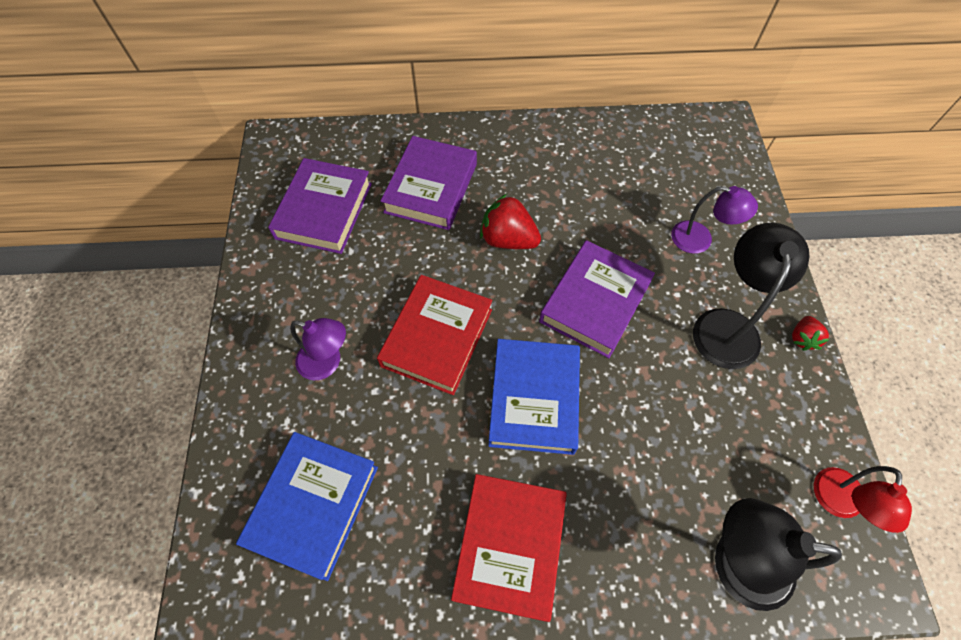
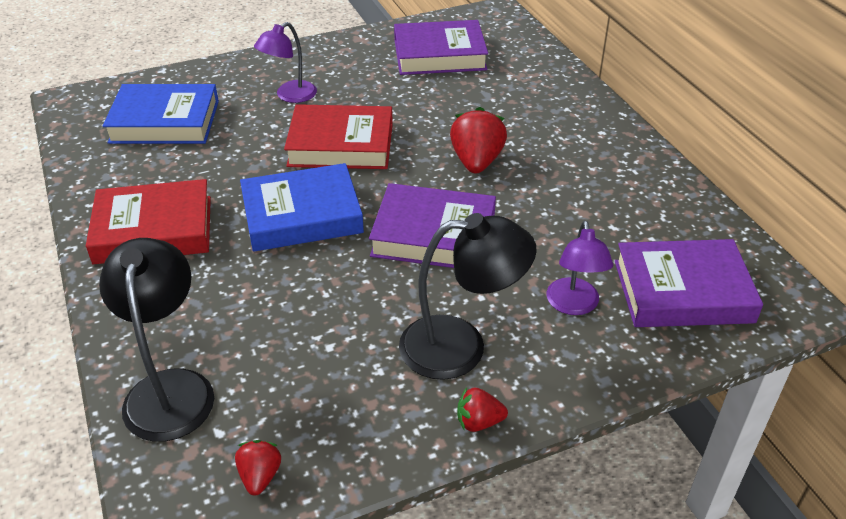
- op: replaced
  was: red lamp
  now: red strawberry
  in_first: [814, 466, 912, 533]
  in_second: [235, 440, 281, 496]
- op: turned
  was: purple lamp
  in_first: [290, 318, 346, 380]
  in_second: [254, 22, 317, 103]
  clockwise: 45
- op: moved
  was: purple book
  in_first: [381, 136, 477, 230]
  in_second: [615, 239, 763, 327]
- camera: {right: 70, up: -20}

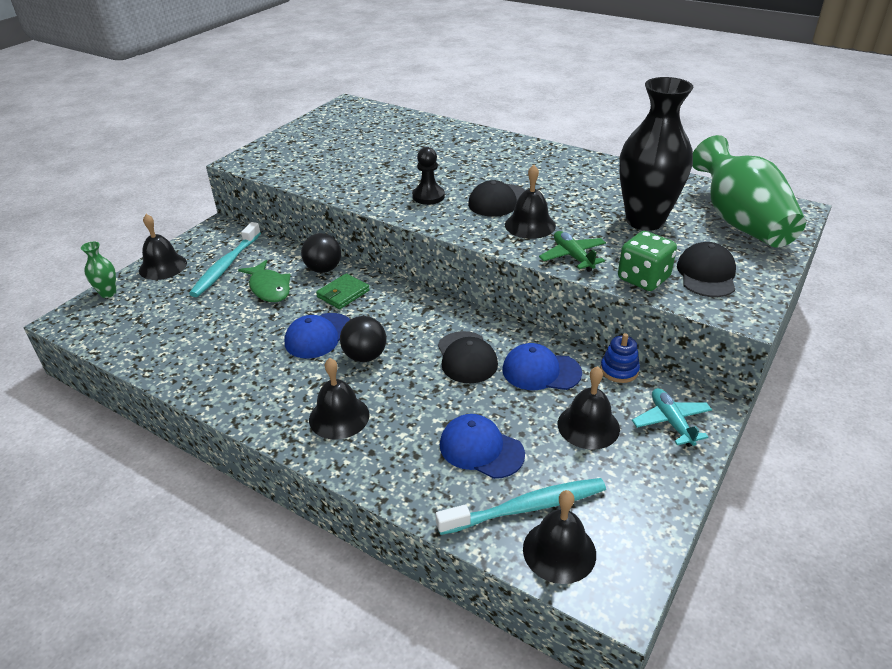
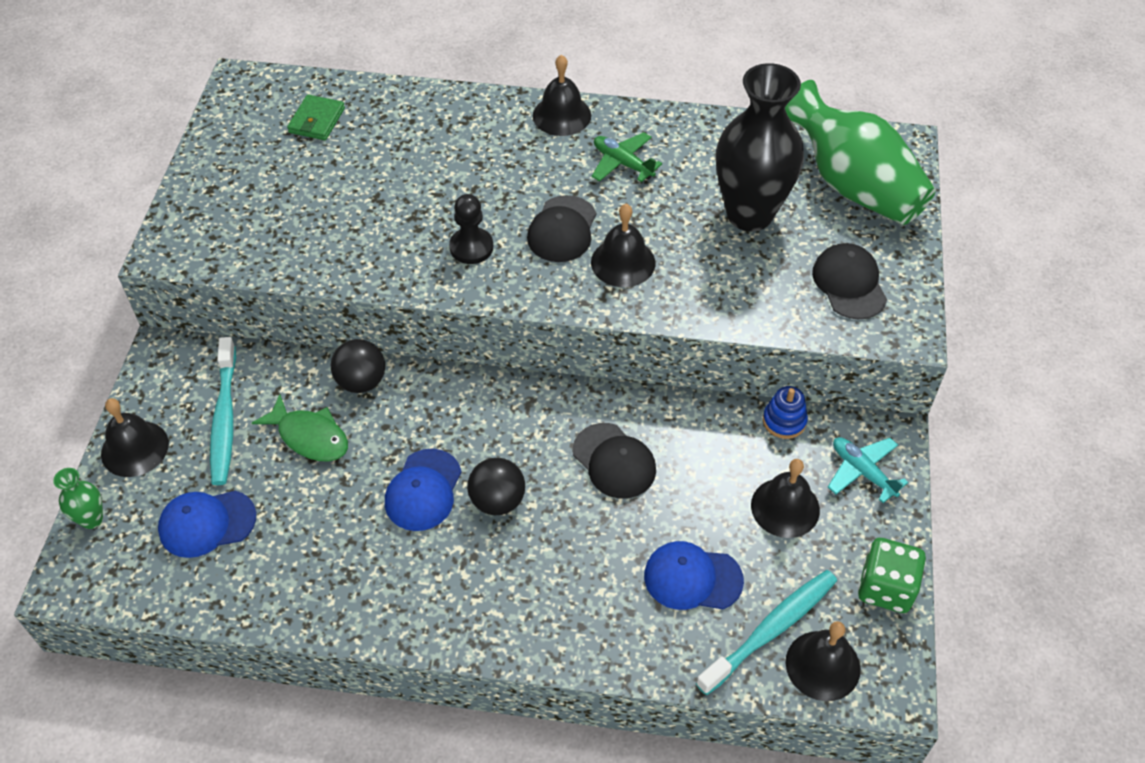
- op: moved
  was: blue cap
  in_first: [503, 343, 582, 390]
  in_second: [158, 491, 256, 558]
- op: moved
  was: green wallet
  in_first: [316, 273, 370, 309]
  in_second: [287, 94, 345, 140]
- op: moved
  was: black bell
  in_first: [309, 358, 370, 440]
  in_second: [533, 55, 591, 136]
- op: moved
  was: green plane
  in_first: [539, 231, 606, 272]
  in_second: [592, 132, 662, 182]
- op: moved
  was: green dice
  in_first: [618, 231, 677, 291]
  in_second: [858, 538, 926, 613]
- camera: {right: -25, up: 15}

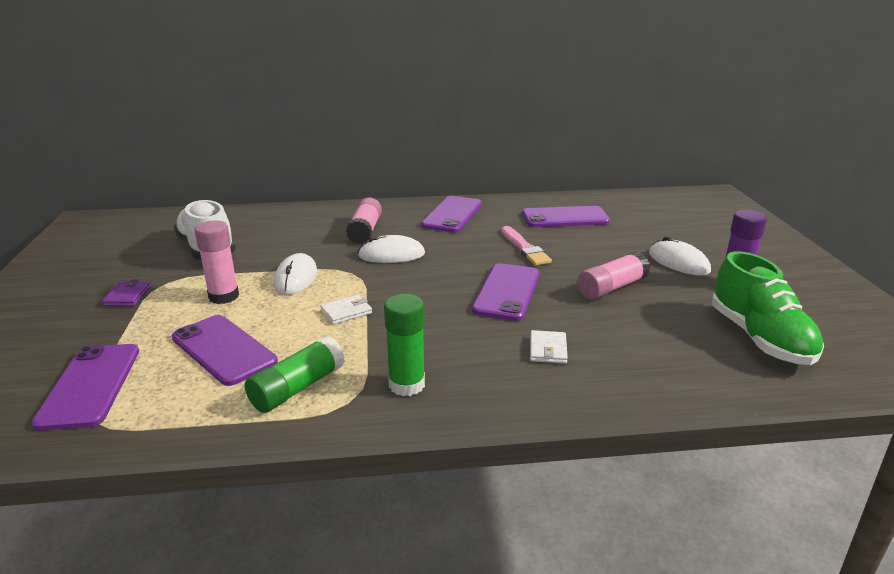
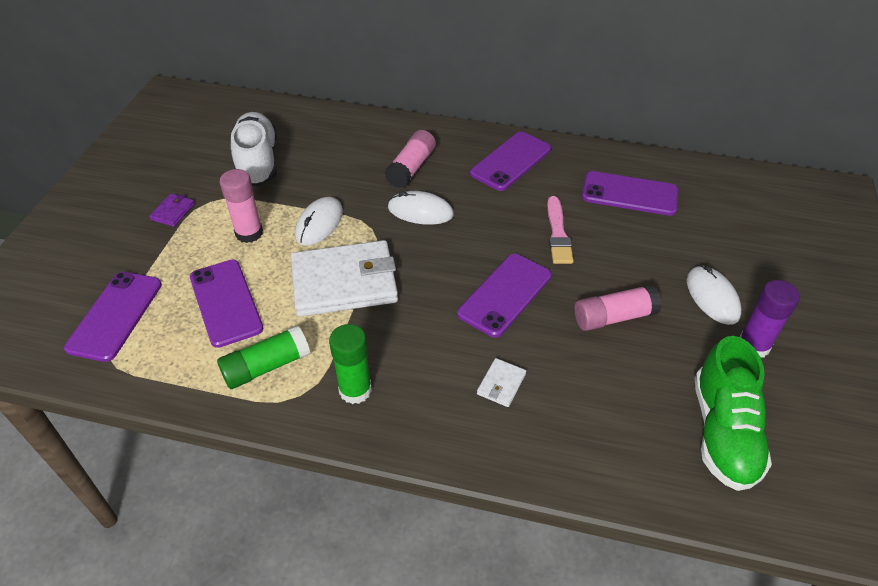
- op: resized
  was: white wallet
  in_first: [320, 295, 372, 324]
  in_second: [291, 240, 398, 317]
  ratio: 2.44
- camera: {right: 20, up: 20}

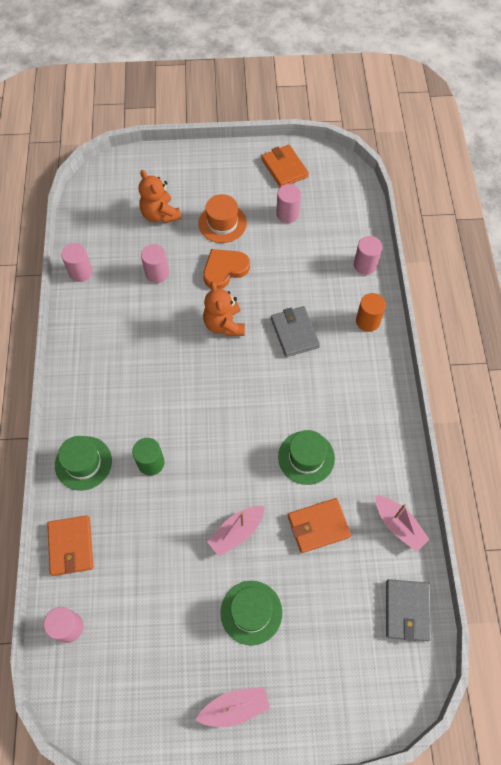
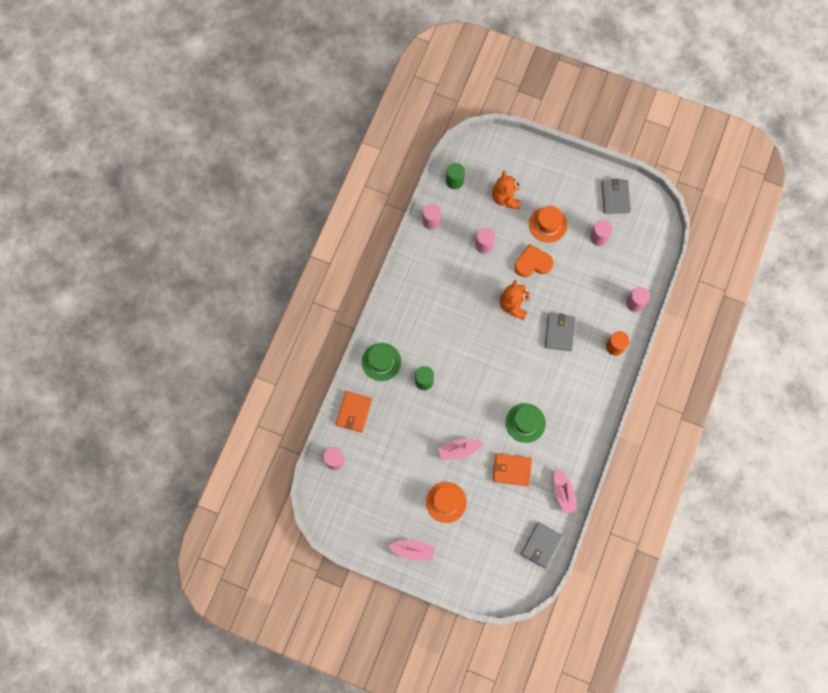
- op: recoloured
  was: green hat
  now: orange hat
  in_first: [220, 581, 282, 645]
  in_second: [426, 482, 467, 523]
- op: added
  now: green cylinder
  in_second: [446, 163, 465, 189]
- op: recoloured
  was: orange wallet
  now: grey wallet
  in_first: [261, 145, 309, 187]
  in_second: [601, 179, 631, 214]
- camera: {right: 25, up: 10}

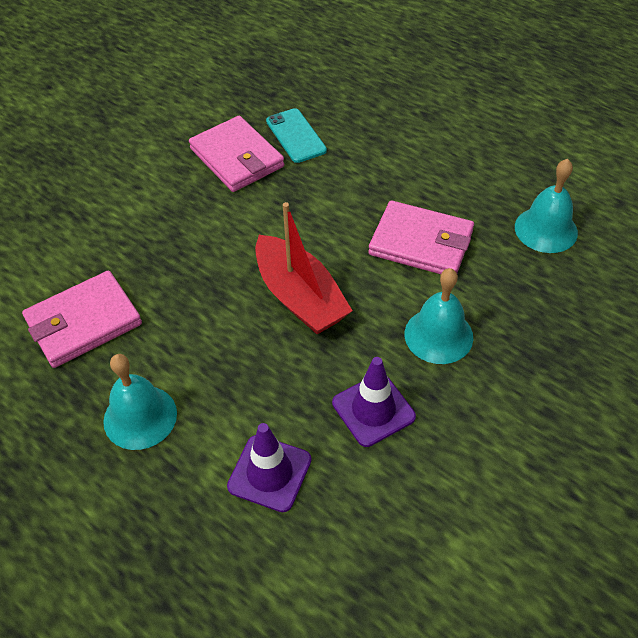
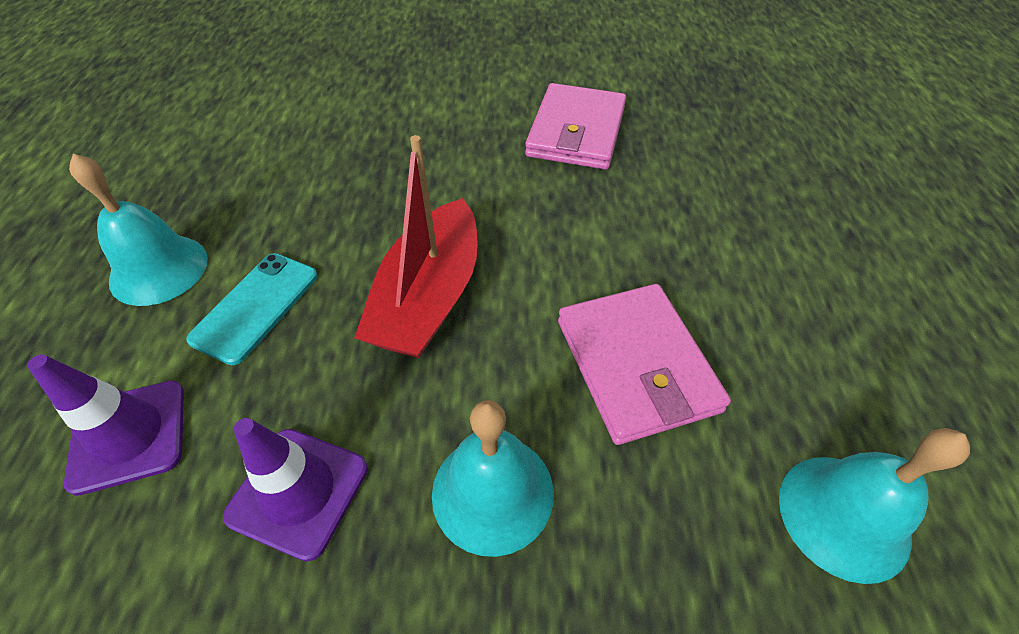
- op: moved
  was: turquoise phone
  in_first: [266, 108, 327, 163]
  in_second: [186, 253, 318, 365]
- op: removed
  was: pink wallet
  in_first: [22, 271, 142, 368]
- camera: {right: 50, up: 0}

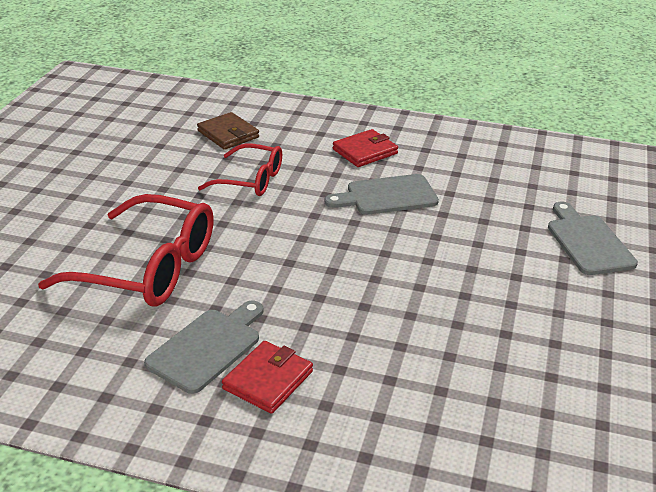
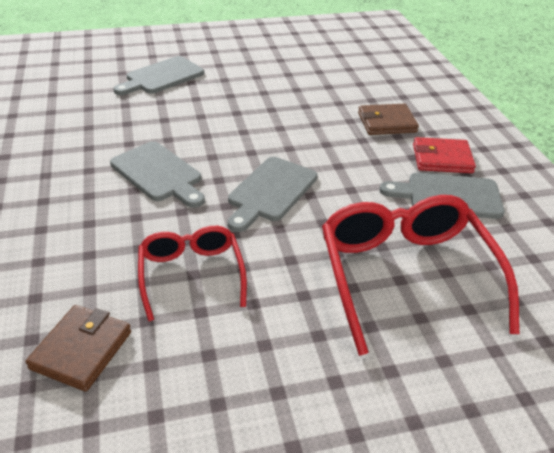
- op: added
  now: grey cutting board
  in_second: [228, 157, 318, 232]
- op: added
  now: brown wallet
  in_second: [358, 104, 419, 135]
- op: removed
  was: red wallet
  in_first: [333, 129, 398, 167]
- camera: {right: -120, up: 5}

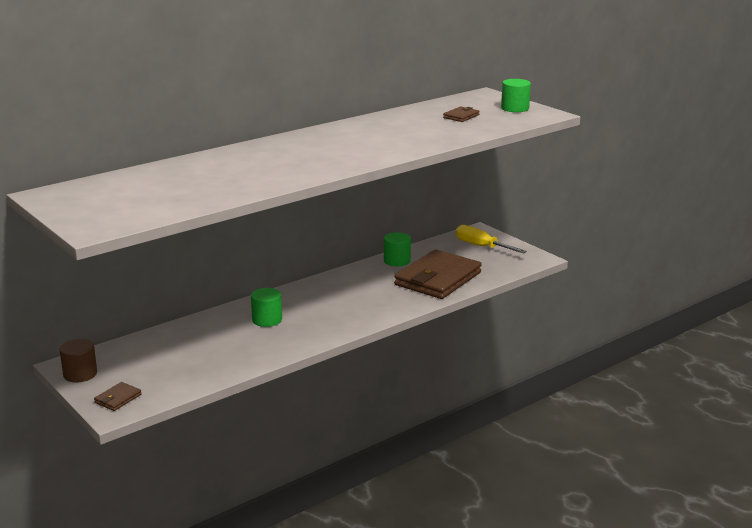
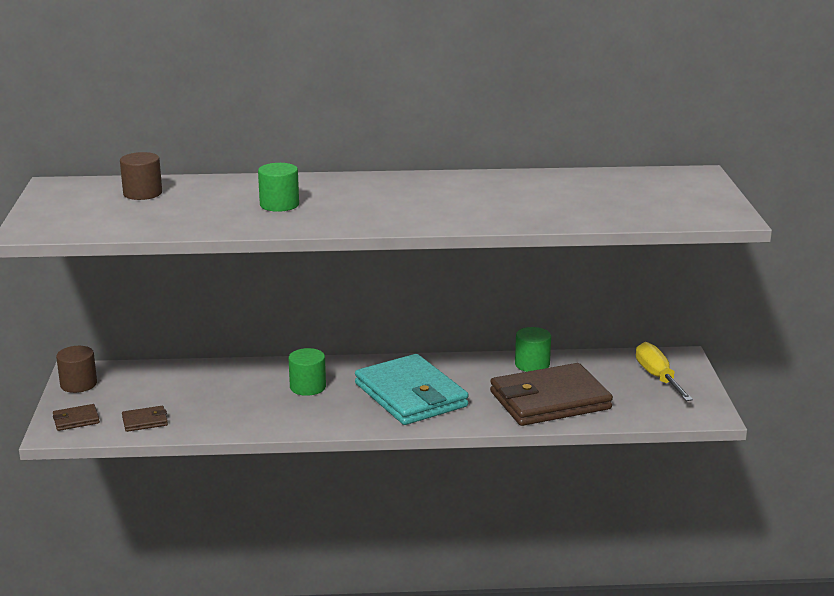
- op: added
  now: brown cylinder
  in_second: [120, 152, 162, 200]
- op: moved
  was: brown wallet
  in_first: [443, 106, 480, 122]
  in_second: [122, 406, 168, 432]
- op: moved
  was: green cylinder
  in_first: [501, 79, 531, 112]
  in_second: [258, 163, 299, 212]
- op: added
  now: turquoise wallet
  in_second: [355, 354, 469, 425]
- camera: {right: 35, up: 0}

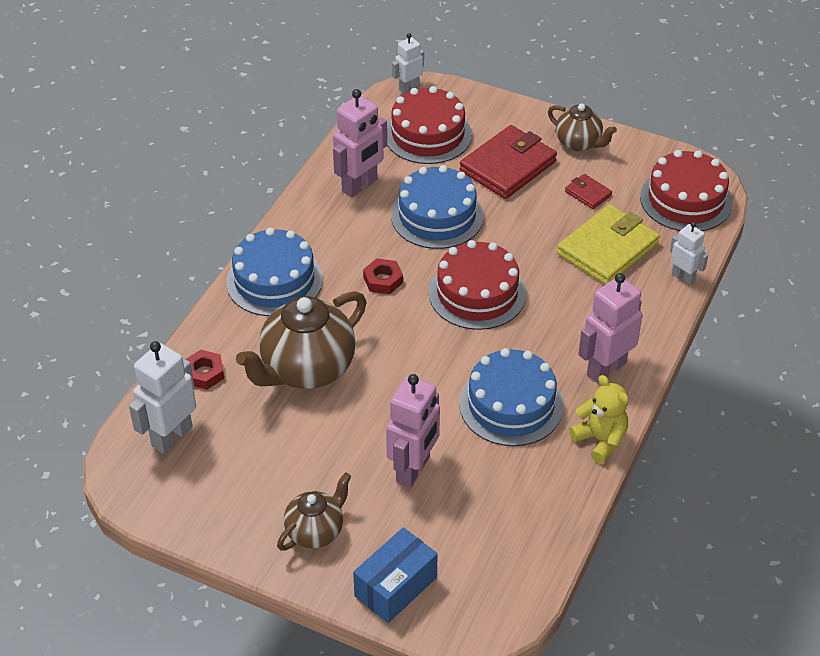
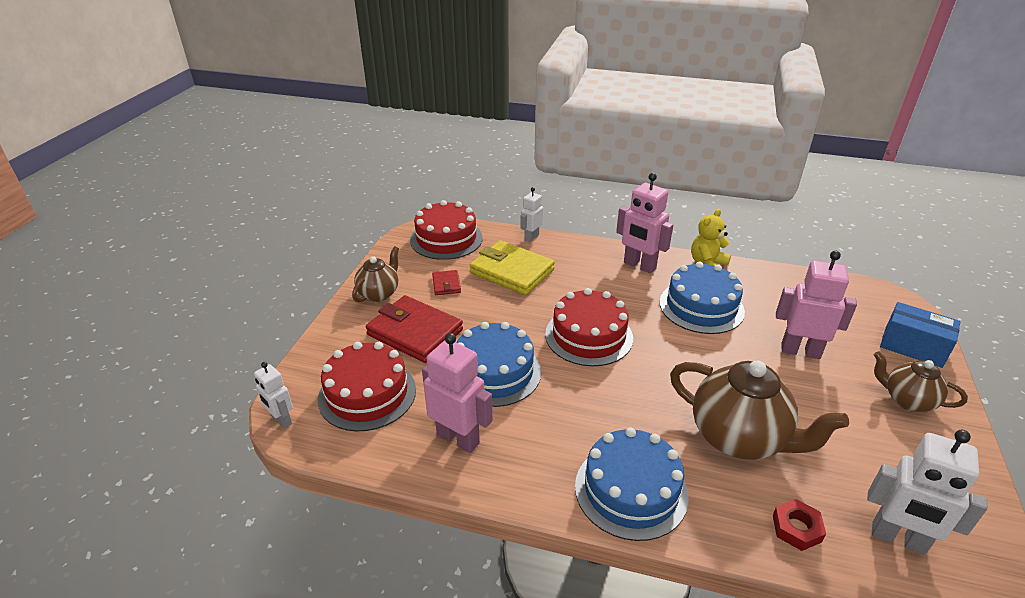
- op: turned
  was: red wallet
  in_first: [565, 174, 612, 209]
  in_second: [432, 270, 461, 295]
  clockwise: -45
- op: removed
  was: red nut
  in_first: [363, 258, 403, 294]
- camera: {right: -100, up: -10}

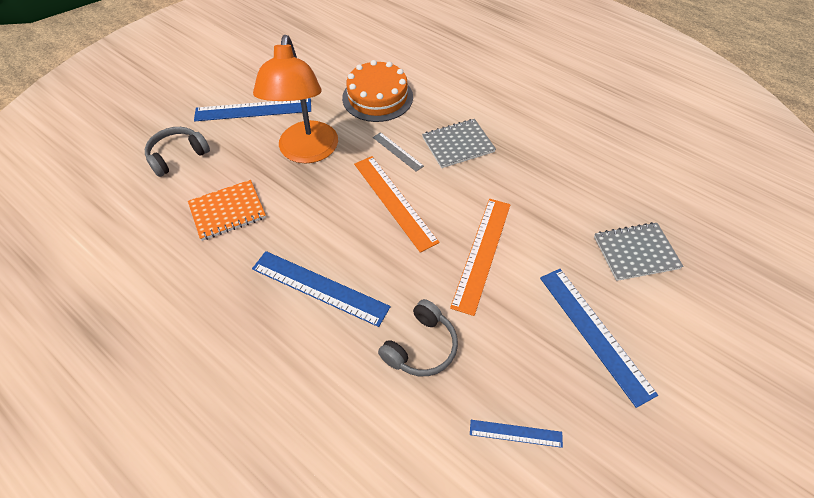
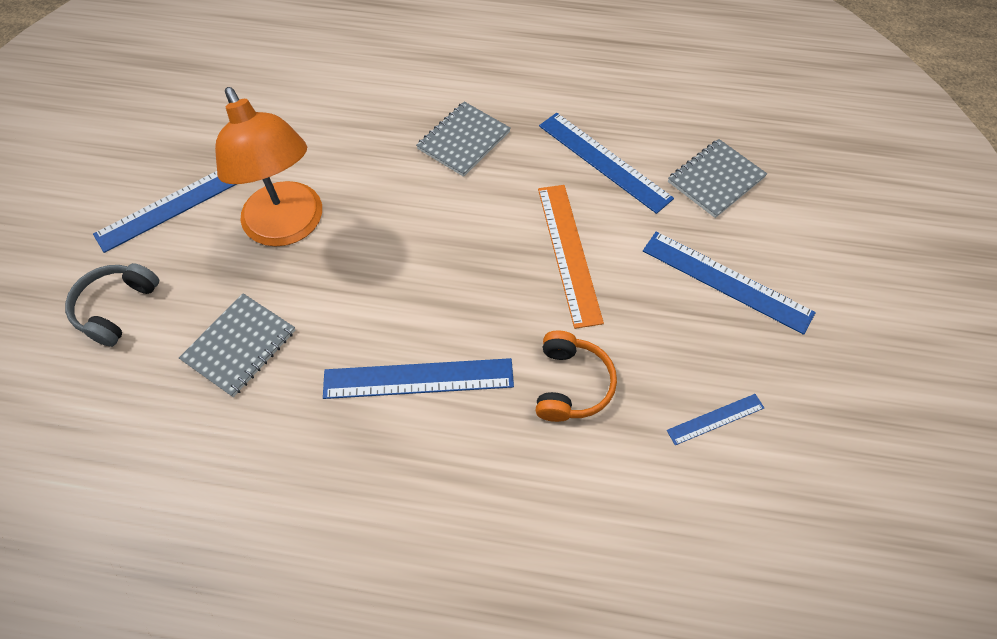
- op: recoloured
  was: orange notebook
  now: grey notebook
  in_first: [188, 180, 266, 241]
  in_second: [179, 293, 295, 397]
- op: recoloured
  was: grey headphones
  now: orange headphones
  in_first: [378, 299, 458, 376]
  in_second: [536, 330, 617, 422]
- op: added
  now: blue ruler
  in_second: [539, 113, 674, 214]
- op: removed
  was: orange cake
  in_first: [342, 60, 413, 122]
- op: removed
  was: orange ruler
  in_first: [354, 156, 440, 253]
- op: removed
  was: grey ruler
  in_first: [373, 132, 424, 172]
- camera: {right: -30, up: 5}

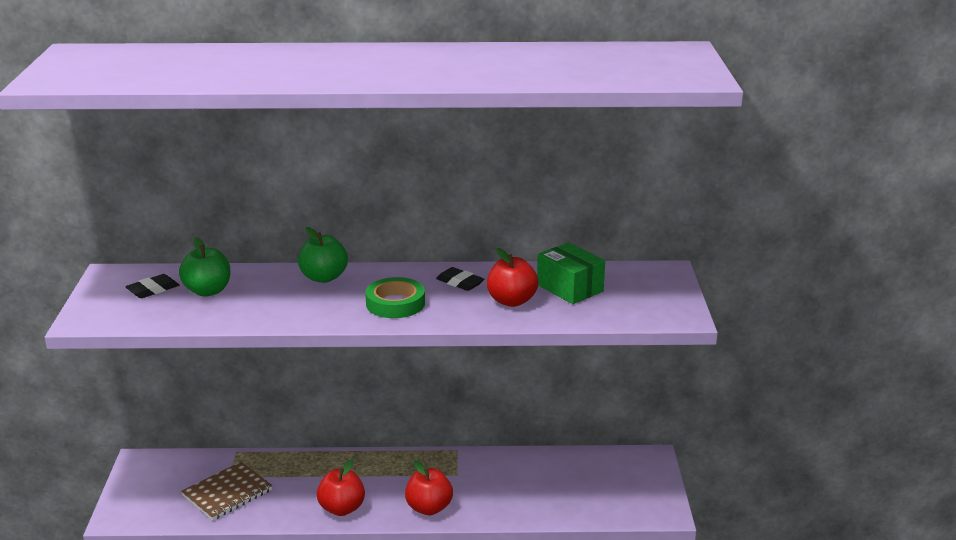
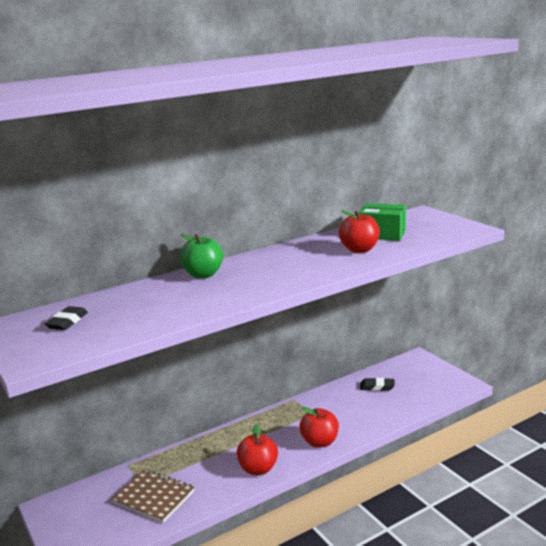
- op: turned
  was: brown notebook
  in_first: [181, 462, 272, 520]
  in_second: [111, 469, 195, 523]
  clockwise: -75
- op: moved
  was: black eraser
  in_first: [436, 267, 484, 291]
  in_second: [360, 378, 395, 391]
- op: removed
  was: green apple
  in_first: [179, 237, 230, 297]
- op: removed
  was: green tape
  in_first: [365, 277, 425, 318]
- camera: {right: -30, up: -5}

